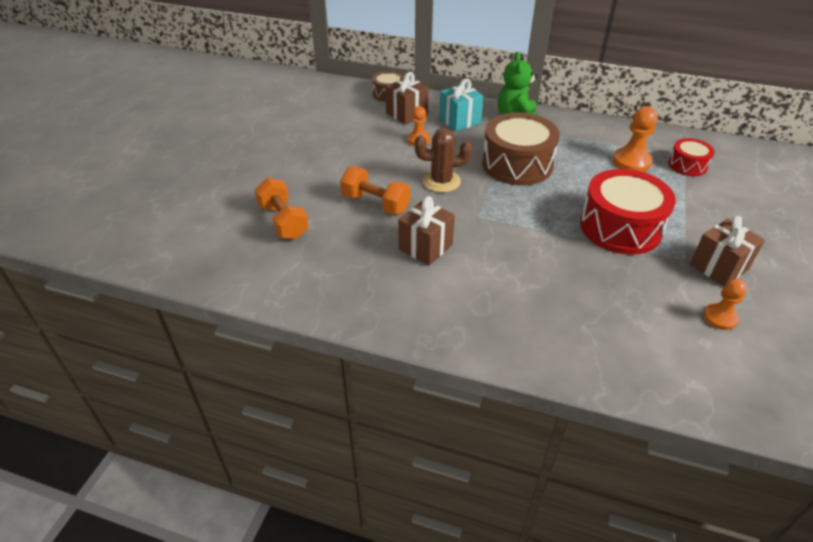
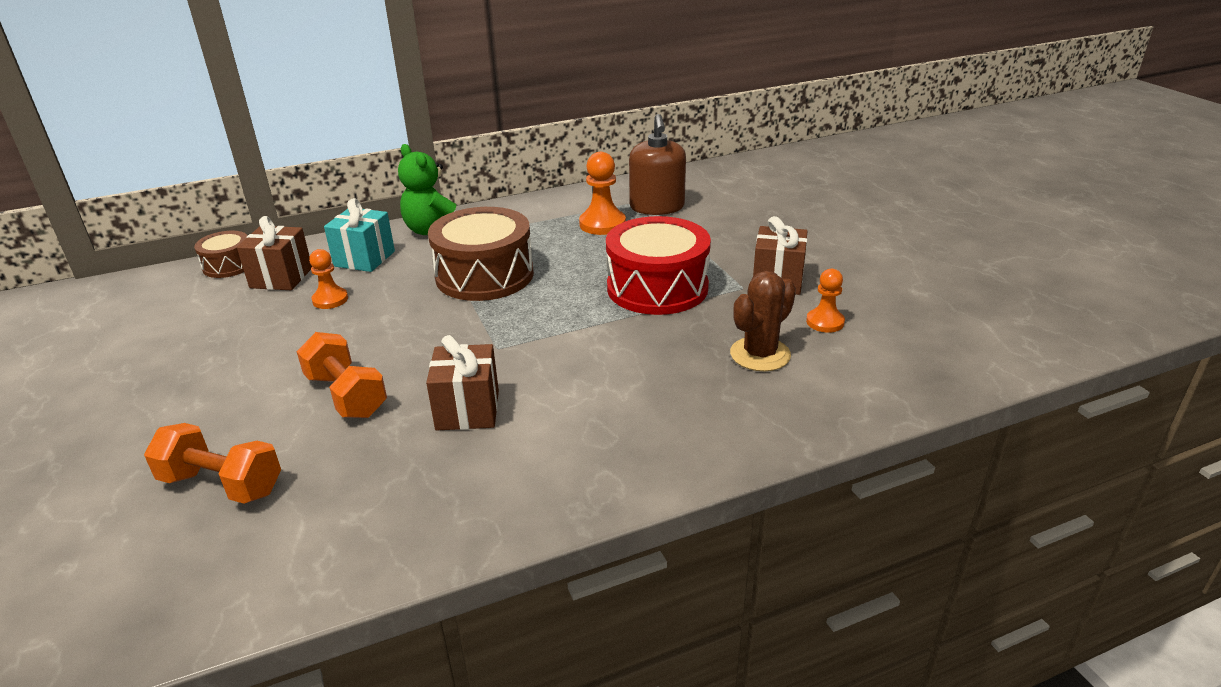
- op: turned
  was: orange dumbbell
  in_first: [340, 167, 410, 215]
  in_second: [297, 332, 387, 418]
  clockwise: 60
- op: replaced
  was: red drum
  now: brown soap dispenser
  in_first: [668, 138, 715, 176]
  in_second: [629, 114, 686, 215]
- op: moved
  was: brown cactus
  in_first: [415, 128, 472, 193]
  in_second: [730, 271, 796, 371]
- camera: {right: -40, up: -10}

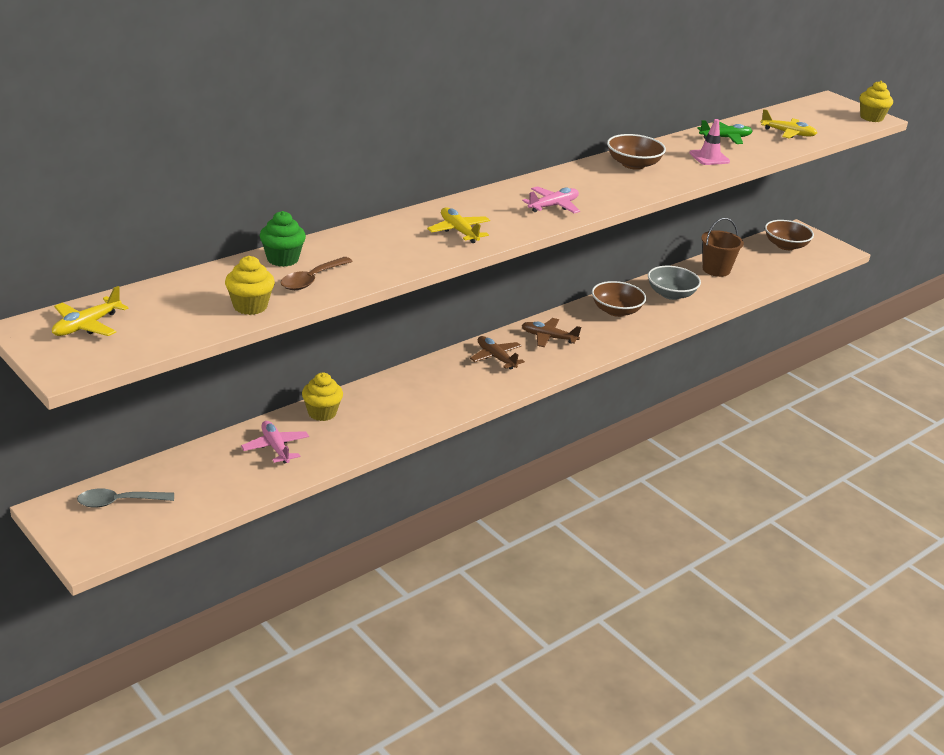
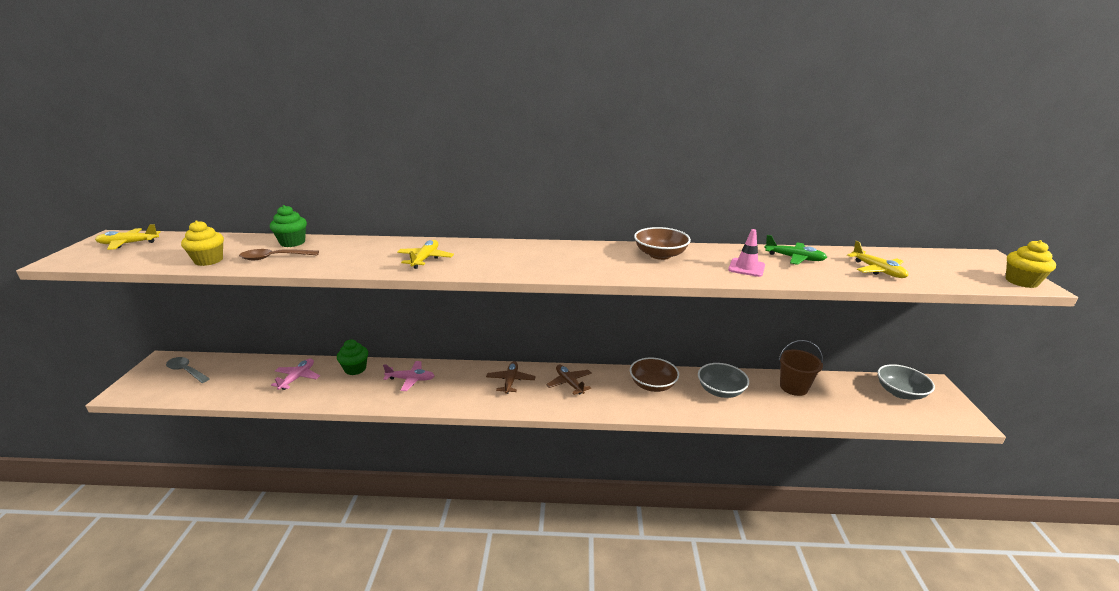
- op: recoloured
  was: yellow cupcake
  now: green cupcake
  in_first: [302, 373, 343, 421]
  in_second: [337, 339, 368, 375]
- op: moved
  was: pink plane
  in_first: [522, 186, 580, 213]
  in_second: [383, 361, 435, 391]
- op: recoloured
  was: brown bowl
  now: grey bowl
  in_first: [765, 220, 814, 250]
  in_second: [877, 364, 935, 400]
- camera: {right: 45, up: -5}

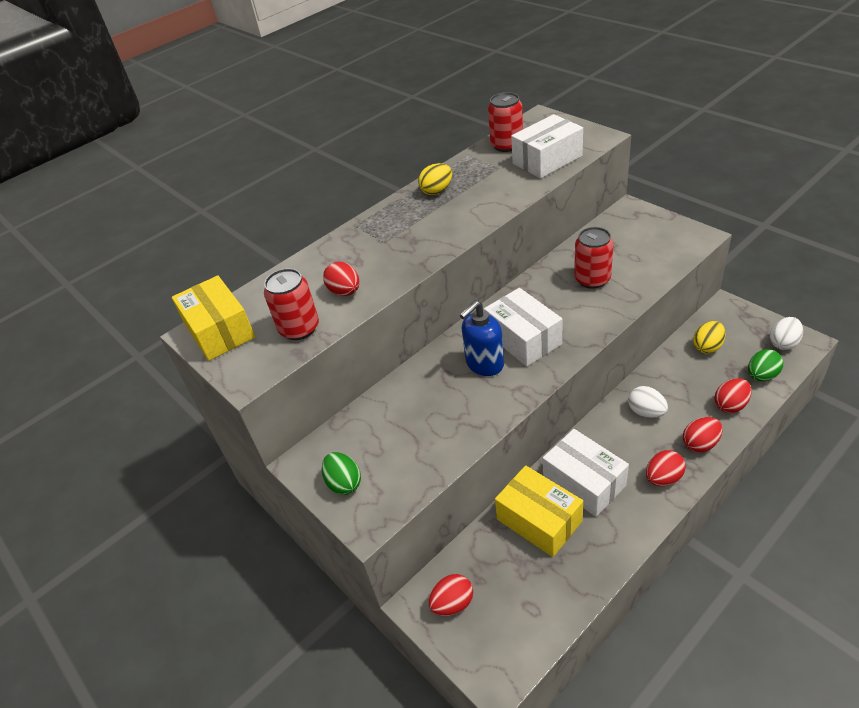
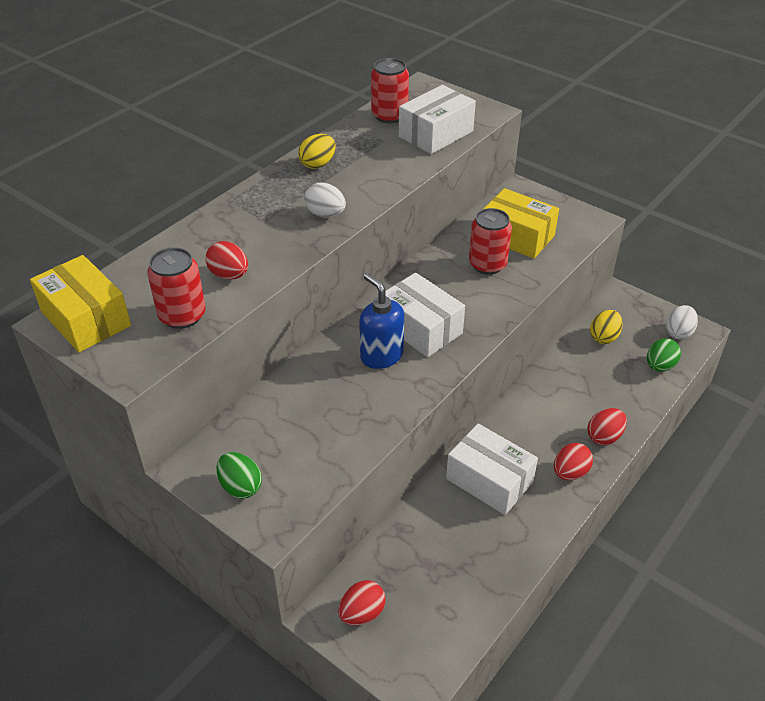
- op: moved
  was: white egg
  in_first: [628, 386, 668, 418]
  in_second: [304, 183, 346, 218]
- op: turned
  was: blue soap dispenser
  in_first: [460, 301, 504, 376]
  in_second: [359, 273, 404, 369]
  clockwise: 105
- op: moved
  was: yellow box
  in_first: [495, 465, 583, 557]
  in_second: [484, 188, 559, 259]
- op: removed
  was: red egg
  in_first: [714, 378, 752, 413]
- camera: {right: -15, up: 0}

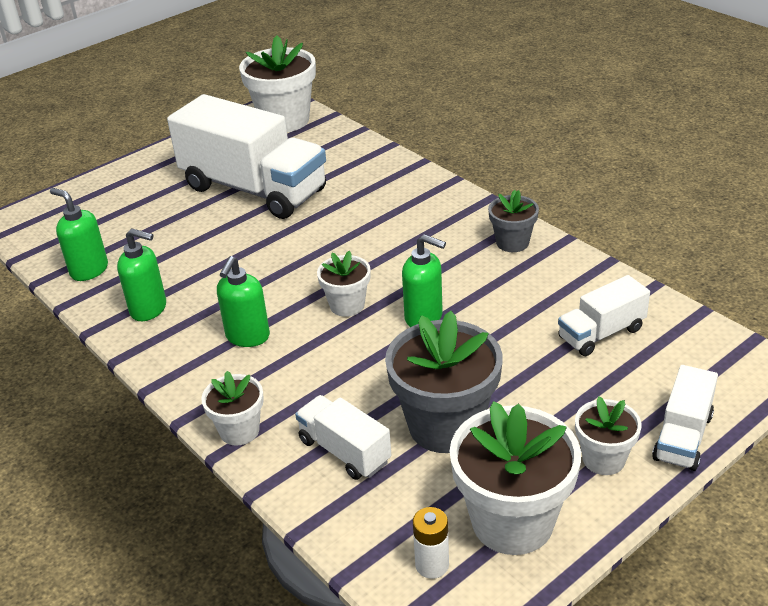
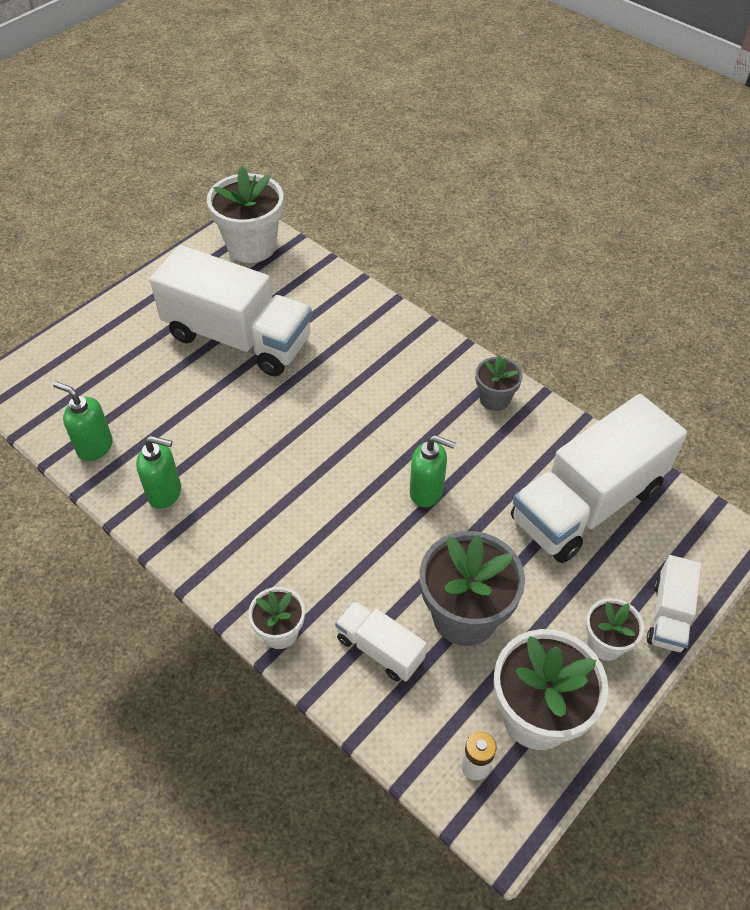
- op: resized
  was: white truck
  in_first: [558, 275, 650, 356]
  in_second: [511, 394, 687, 563]
  ratio: 2.1
- op: removed
  was: green soap dispenser
  in_first: [217, 256, 270, 347]
- op: removed
  was: white flower pot
  in_first: [317, 251, 371, 317]
- camera: {right: -10, up: 15}

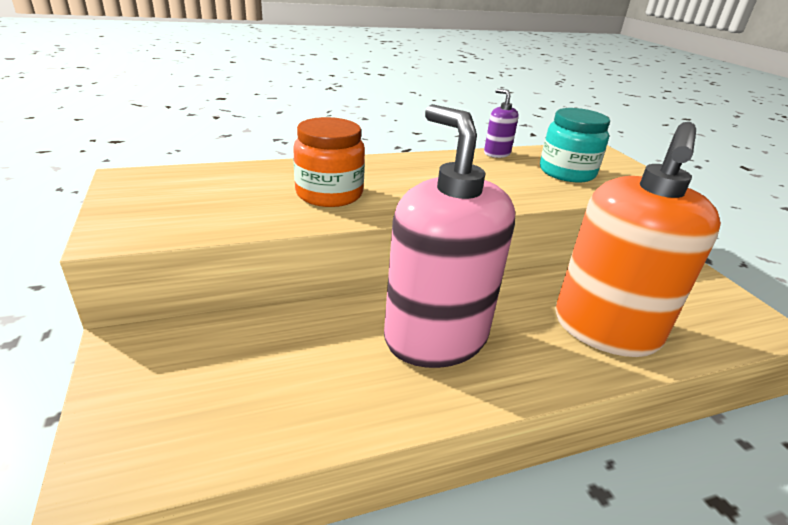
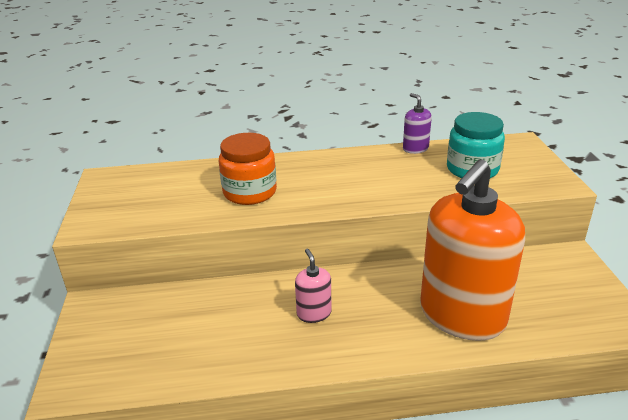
- op: resized
  was: pink soap dispenser
  in_first: [384, 104, 515, 368]
  in_second: [295, 249, 332, 323]
  ratio: 0.41
- camera: {right: 15, up: 0}

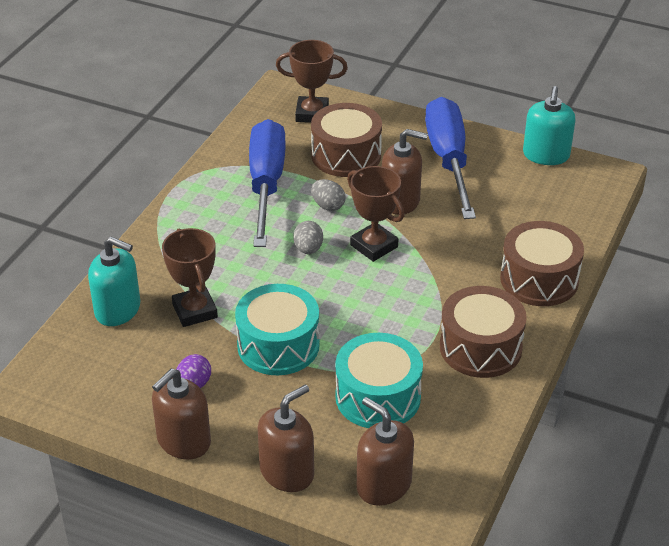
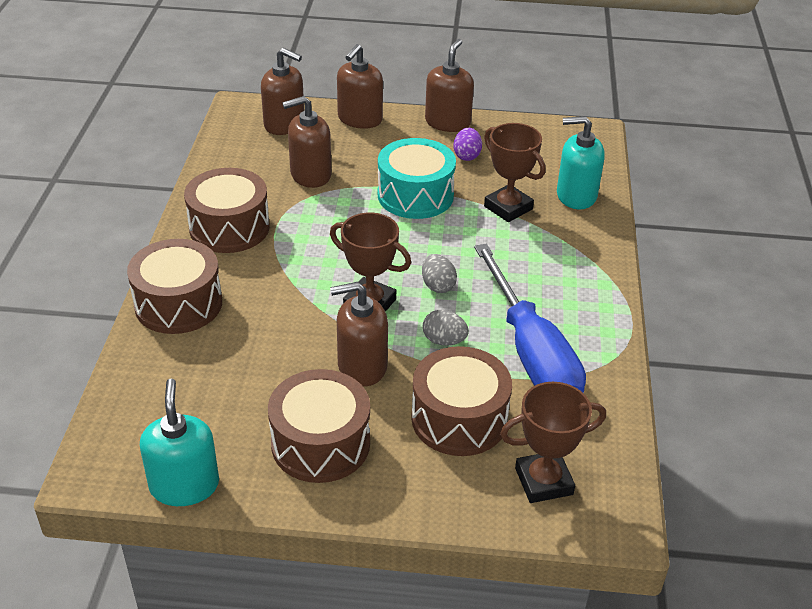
- op: replaced
  was: blue screwdriver
  now: brown drum
  in_first: [425, 97, 476, 219]
  in_second: [268, 369, 370, 483]
- op: replaced
  was: turquoise drum
  now: brown soap dispenser
  in_first: [335, 333, 423, 428]
  in_second: [282, 96, 332, 188]
- camera: {right: 160, up: 0}

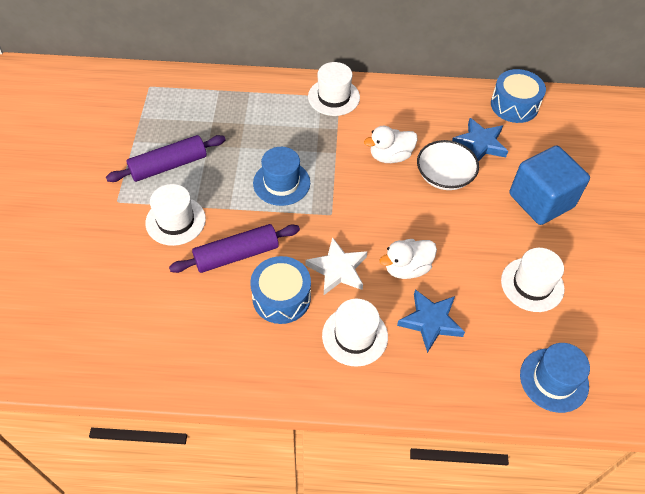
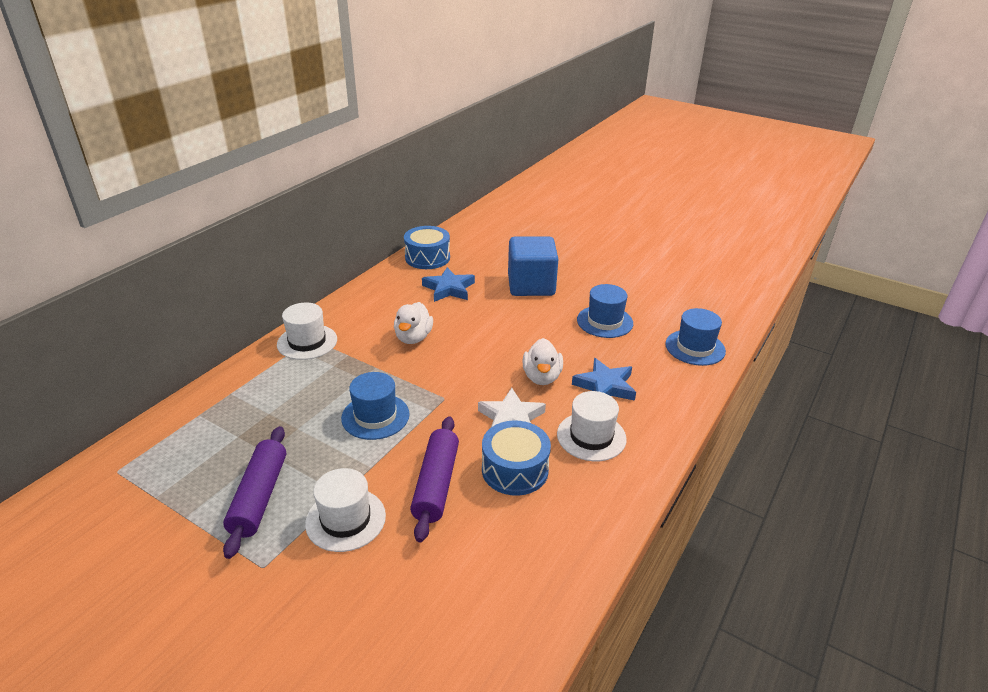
- op: recoloured
  was: white hat
  now: blue hat
  in_first: [501, 248, 564, 312]
  in_second: [577, 284, 633, 338]
- op: removed
  was: white bowl
  in_first: [417, 140, 479, 190]
- camera: {right: -60, up: -20}

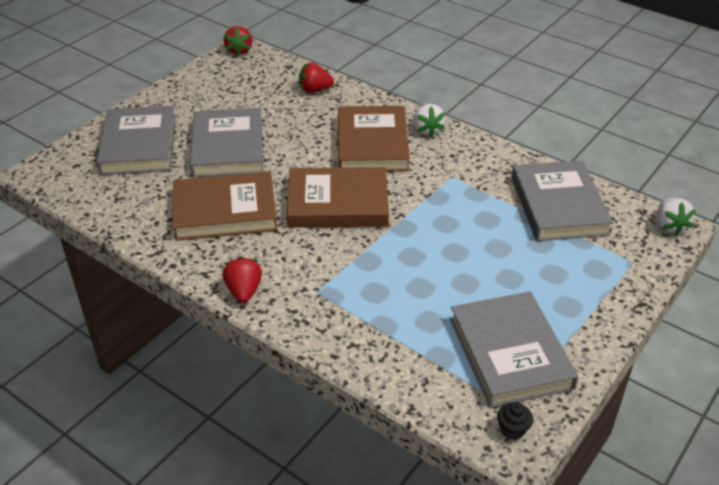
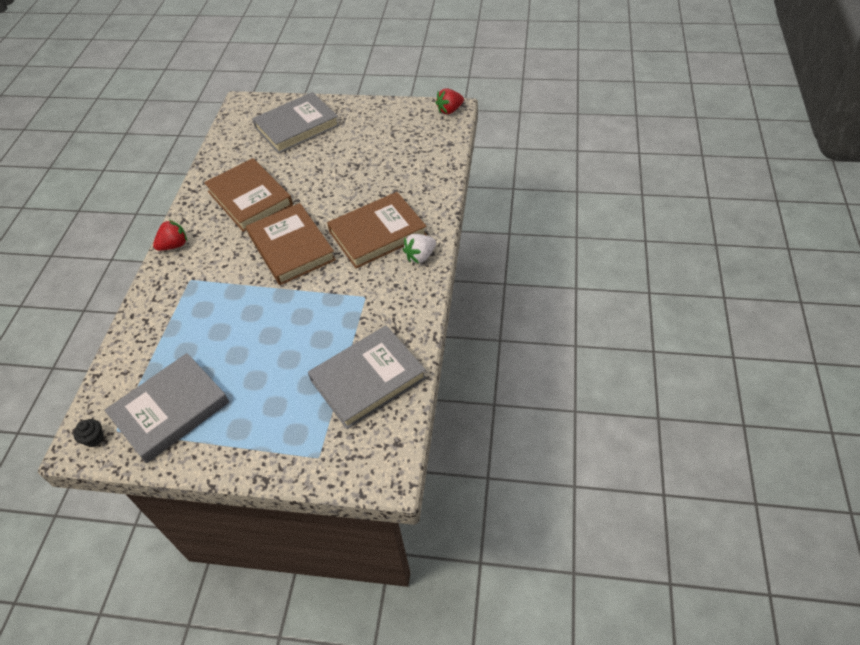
- op: removed
  was: grey book
  in_first: [190, 108, 263, 178]
- op: removed
  was: red strawberry
  in_first: [299, 62, 334, 93]
- op: removed
  was: white strawberry
  in_first: [657, 198, 696, 236]
- camera: {right: 65, up: 10}

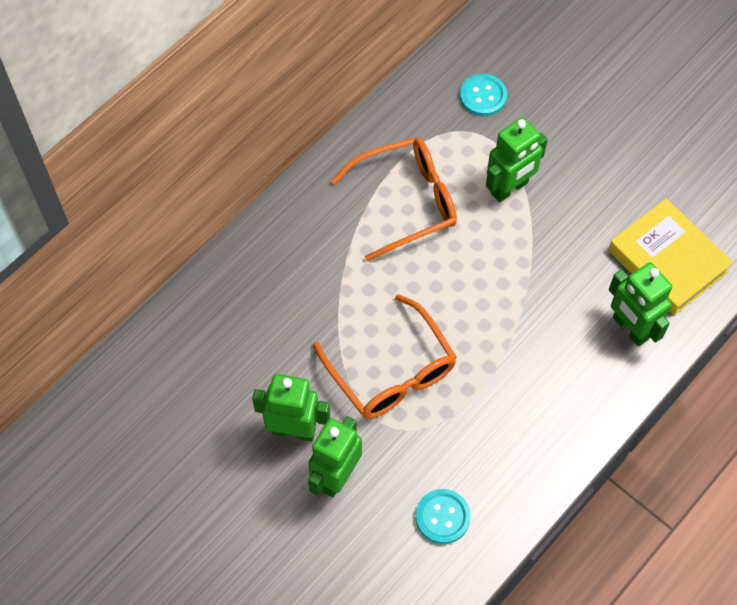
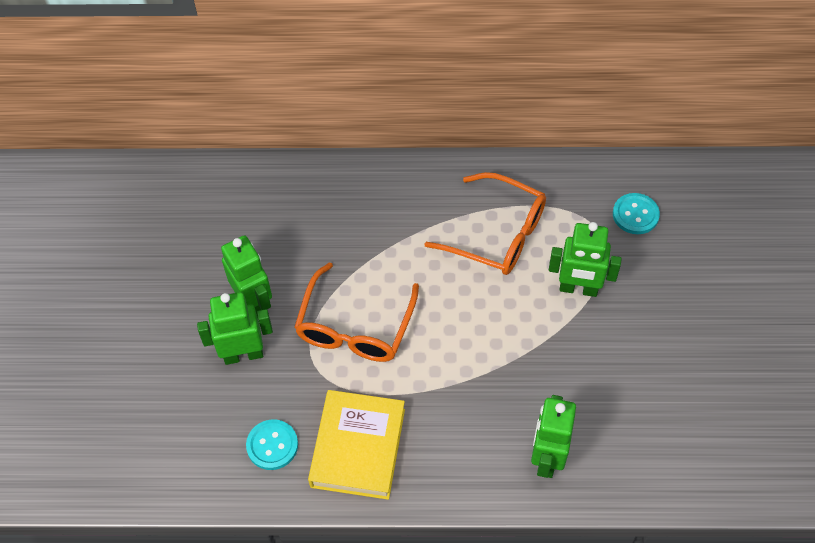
- op: moved
  was: yellow book
  in_first: [608, 198, 733, 315]
  in_second: [308, 390, 405, 500]
- camera: {right: 50, up: -5}

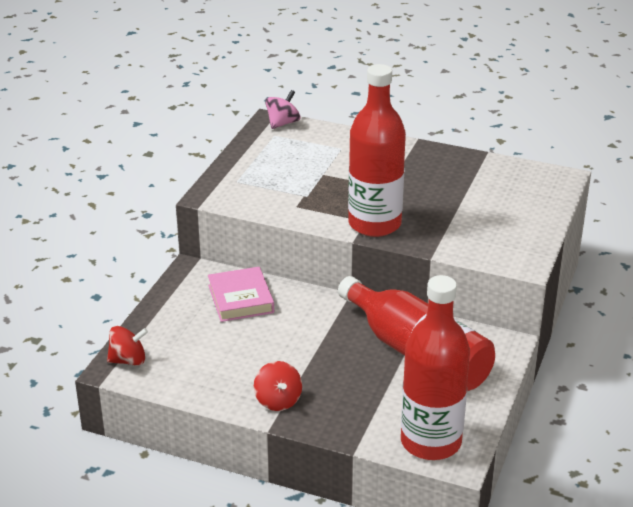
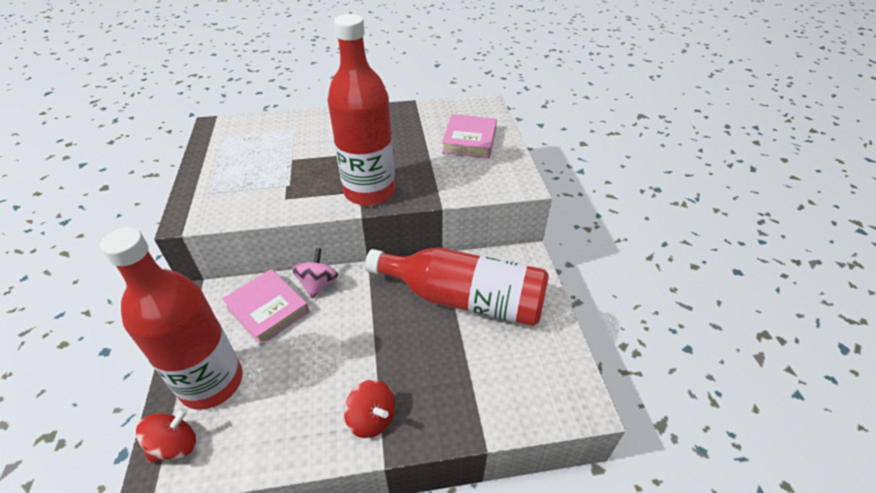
- op: moved
  was: red bottle
  in_first: [401, 275, 470, 460]
  in_second: [100, 227, 243, 410]
- op: moved
  was: pink spinning top
  in_first: [265, 90, 300, 129]
  in_second: [292, 248, 338, 299]
- op: added
  now: pink book
  in_second: [442, 114, 497, 158]
- camera: {right: -30, up: 10}

